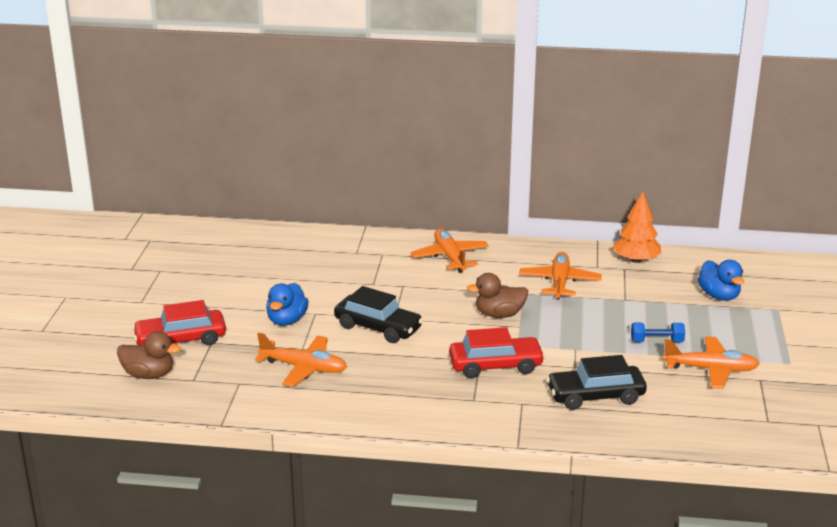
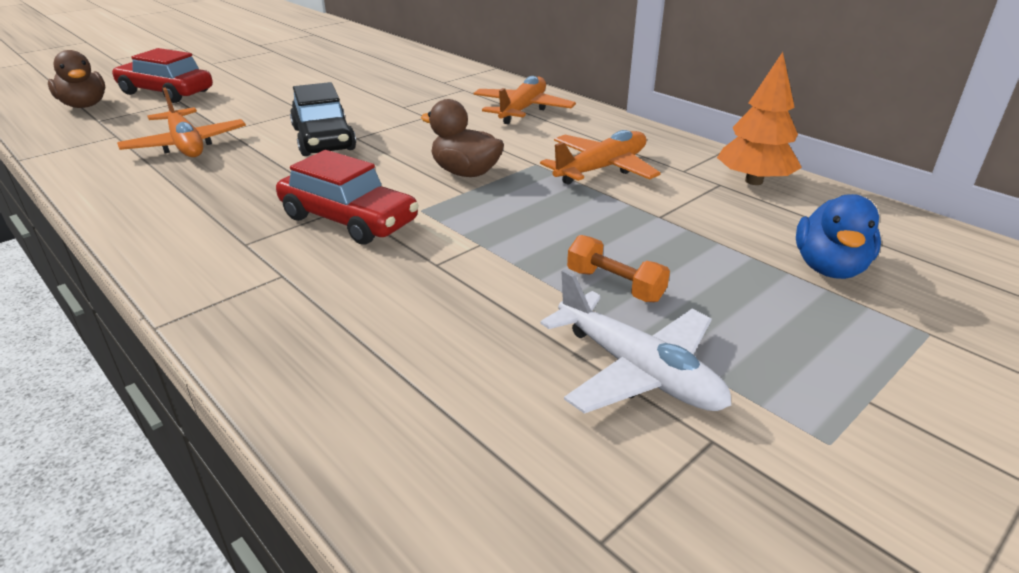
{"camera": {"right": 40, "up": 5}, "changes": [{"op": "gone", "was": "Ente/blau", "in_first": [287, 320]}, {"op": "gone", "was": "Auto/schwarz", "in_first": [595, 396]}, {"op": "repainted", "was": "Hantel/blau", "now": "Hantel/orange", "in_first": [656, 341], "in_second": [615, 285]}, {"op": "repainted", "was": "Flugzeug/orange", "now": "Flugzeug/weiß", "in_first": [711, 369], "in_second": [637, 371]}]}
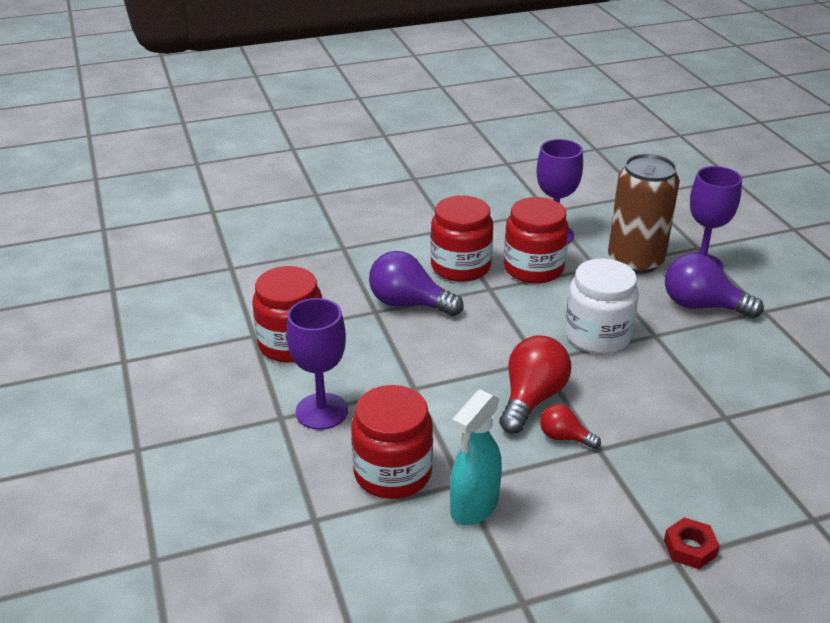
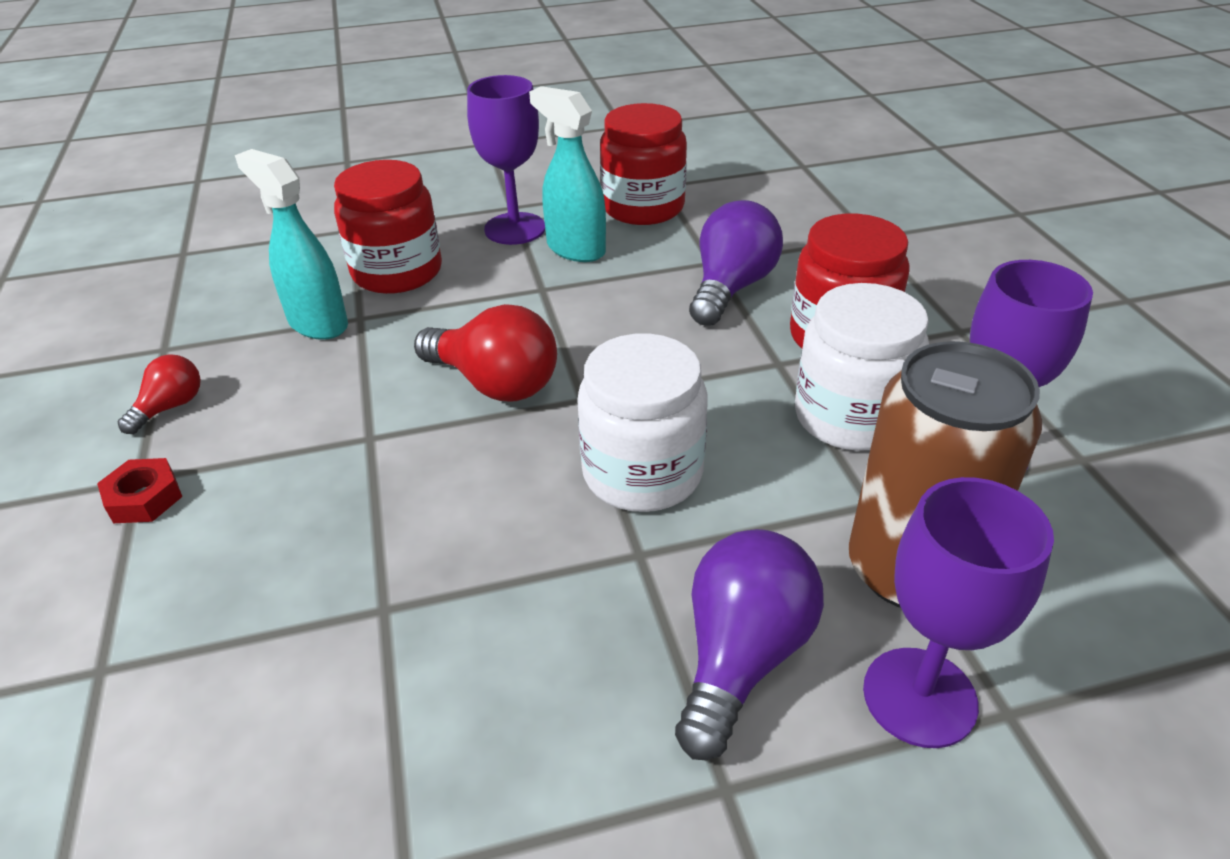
{"camera": {"right": 95, "up": 5}, "changes": [{"op": "new", "now": "Sprühflasche/türkis", "in_second": [575, 249]}, {"op": "shifted", "was": "Glühbirne/rot", "in_first": [564, 437], "in_second": [170, 407]}, {"op": "repainted", "was": "Einmachglas/rot", "now": "Einmachglas/weiß", "in_first": [533, 268], "in_second": [850, 417]}]}
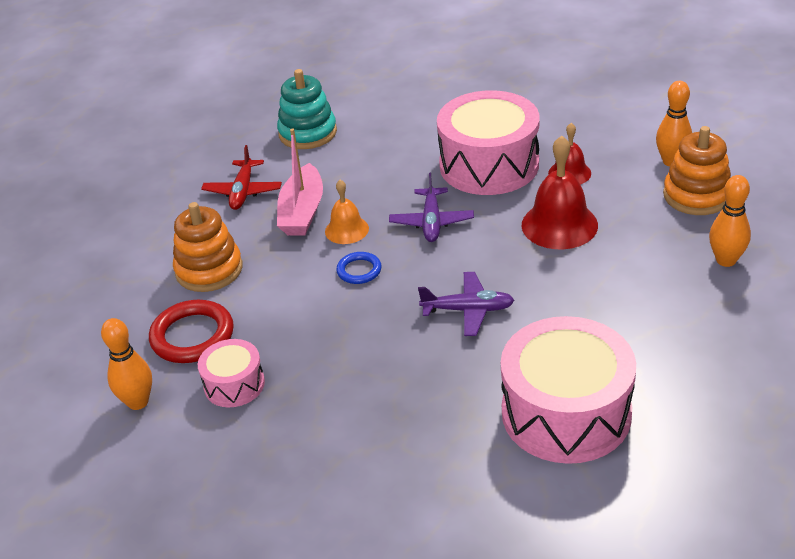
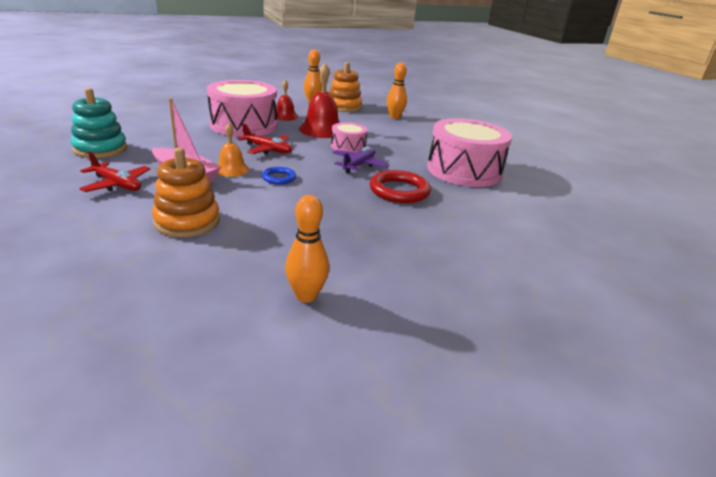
{"camera": {"right": -70, "up": -10}, "changes": [{"op": "shifted", "was": "Ring/rot", "in_first": [192, 336], "in_second": [399, 191]}, {"op": "shifted", "was": "Trommel/rosa", "in_first": [234, 384], "in_second": [348, 147]}, {"op": "repainted", "was": "Flugzeug/lila", "now": "Flugzeug/rot", "in_first": [431, 222], "in_second": [268, 149]}]}
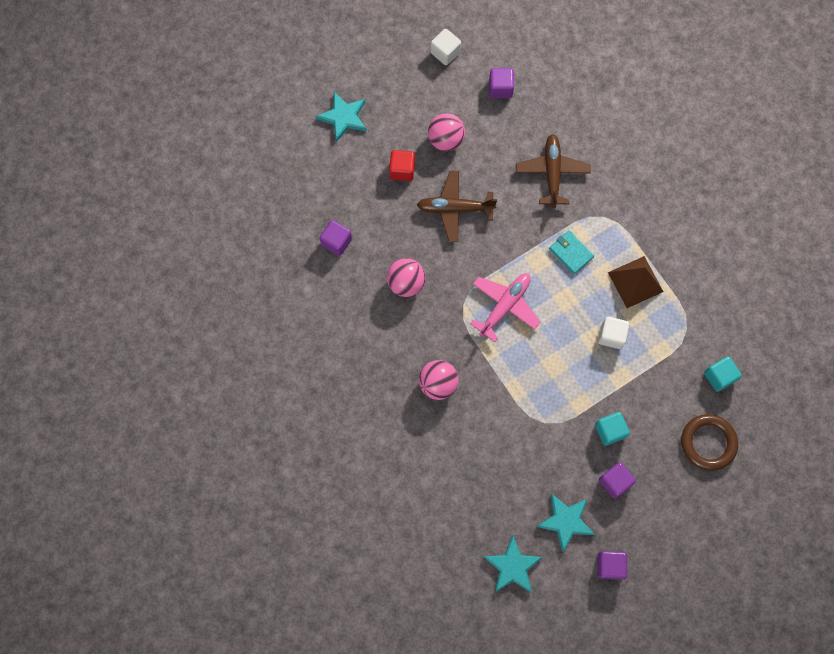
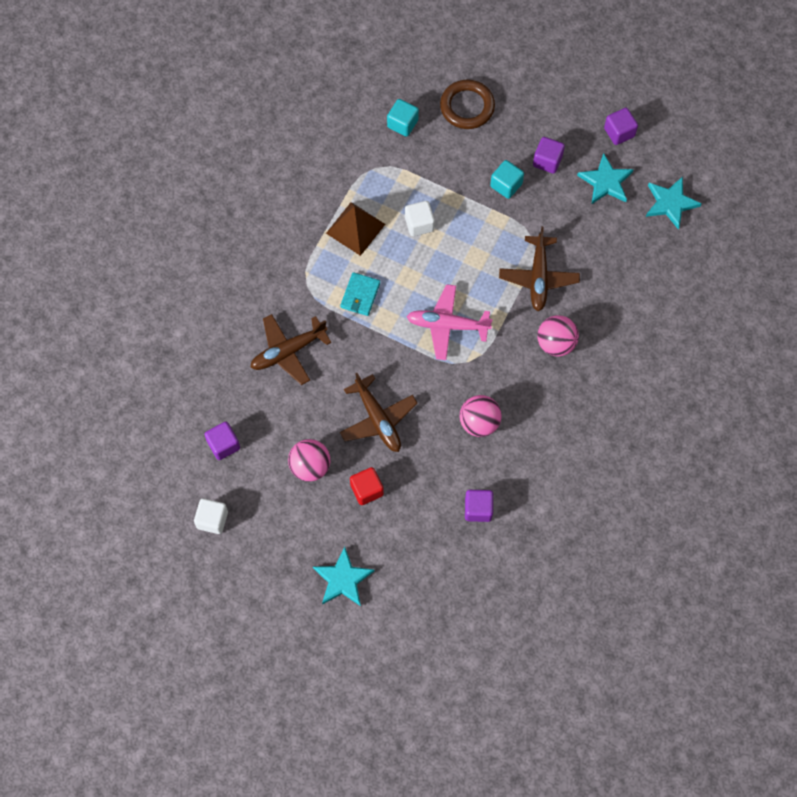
{"camera": {"right": -120, "up": -5}, "changes": [{"op": "new", "now": "Flugzeug/braun", "in_second": [538, 277]}]}
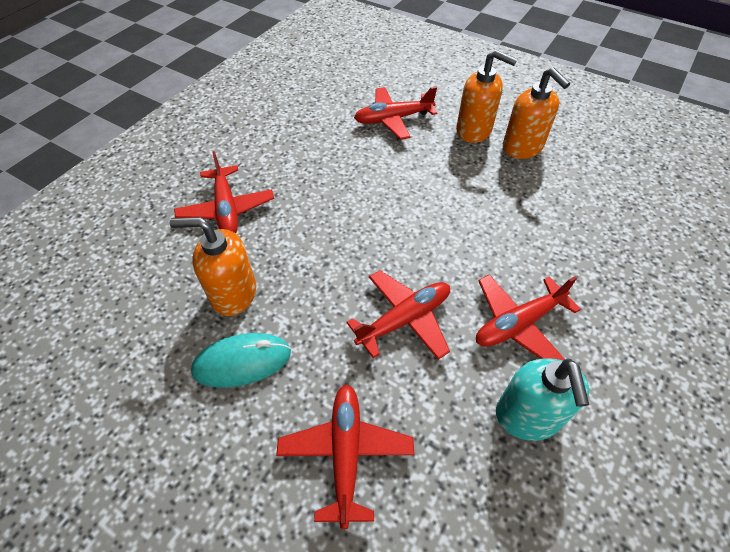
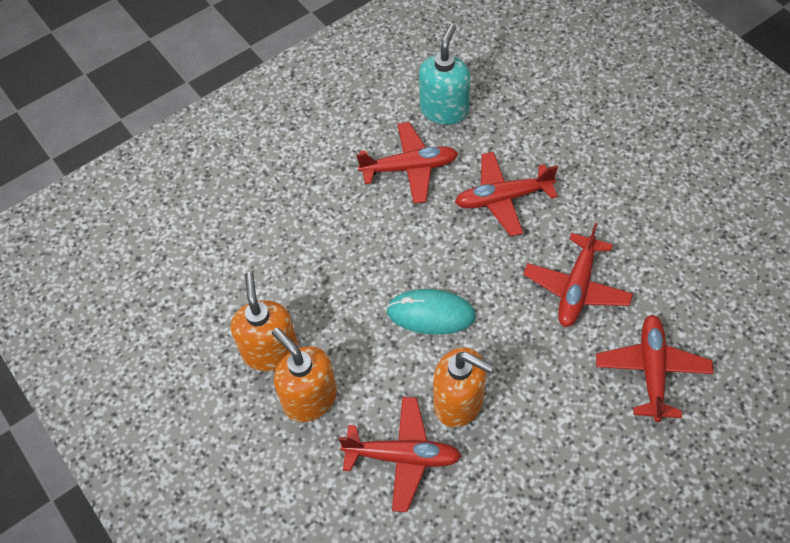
{"camera": {"right": -155, "up": 5}, "changes": [{"op": "shifted", "was": "Seifenspender/orange", "in_first": [233, 293], "in_second": [459, 402]}, {"op": "shifted", "was": "Computermaus/türkis", "in_first": [242, 362], "in_second": [431, 314]}, {"op": "shifted", "was": "Flugzeug/rot", "in_first": [346, 453], "in_second": [576, 288]}]}
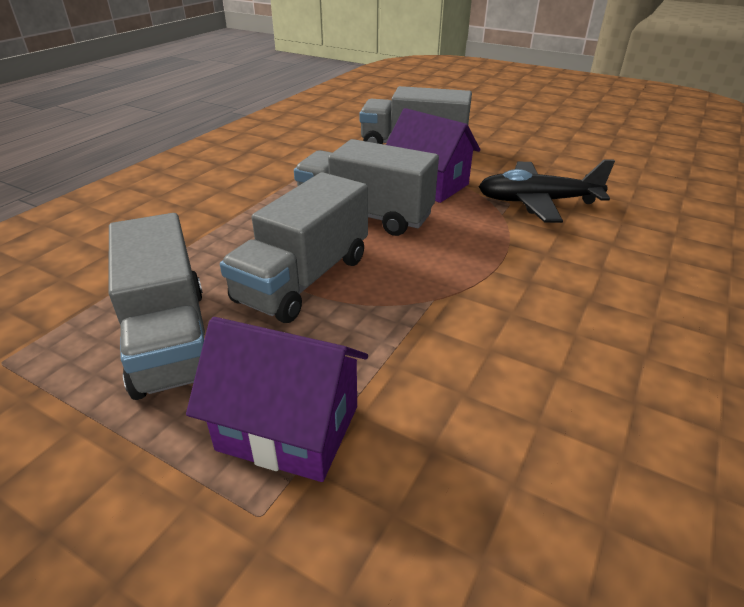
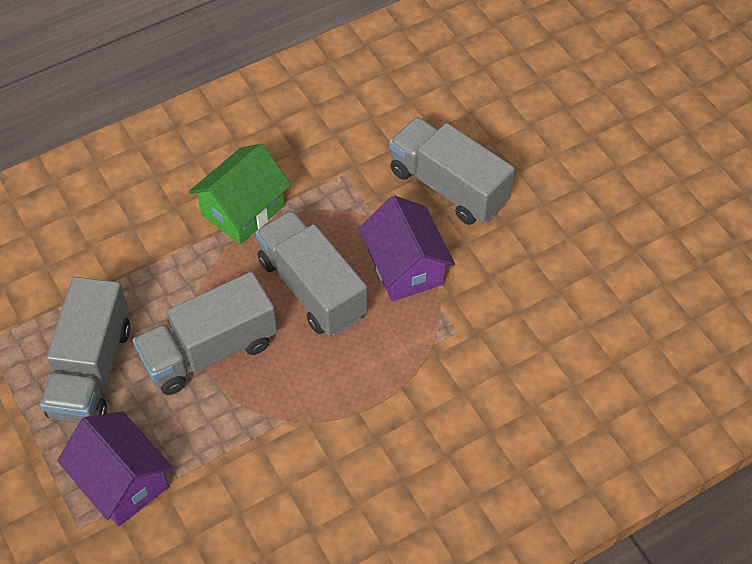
{"camera": {"right": 30, "up": 20}, "changes": [{"op": "gone", "was": "Flugzeug/schwarz", "in_first": [537, 202]}, {"op": "new", "now": "Haus/grün", "in_second": [243, 210]}]}
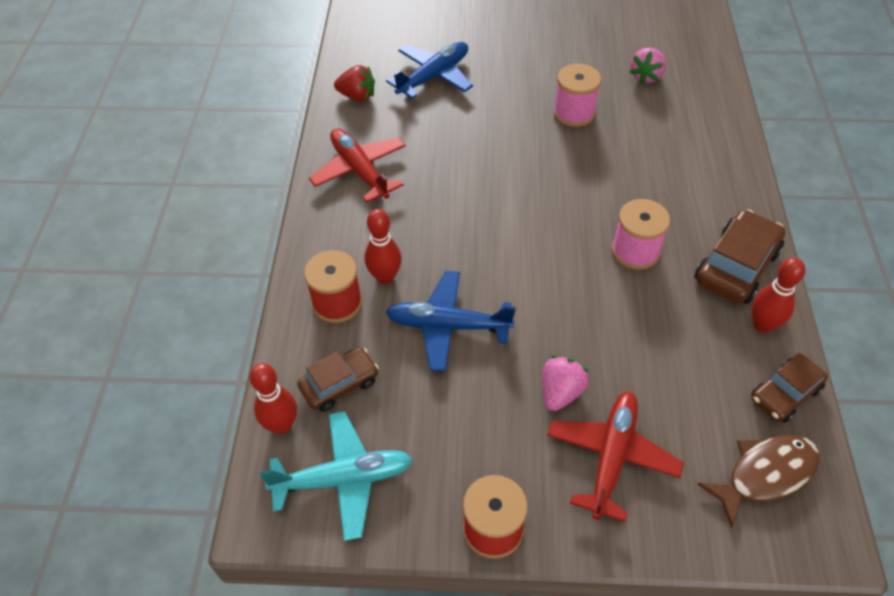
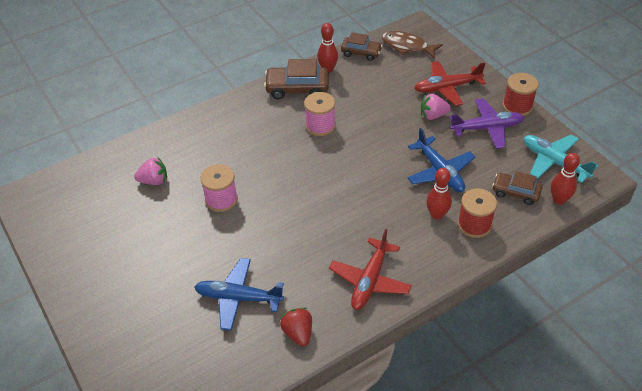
{"camera": {"right": -125, "up": -5}, "changes": [{"op": "new", "now": "Flugzeug/lila", "in_second": [487, 128]}]}
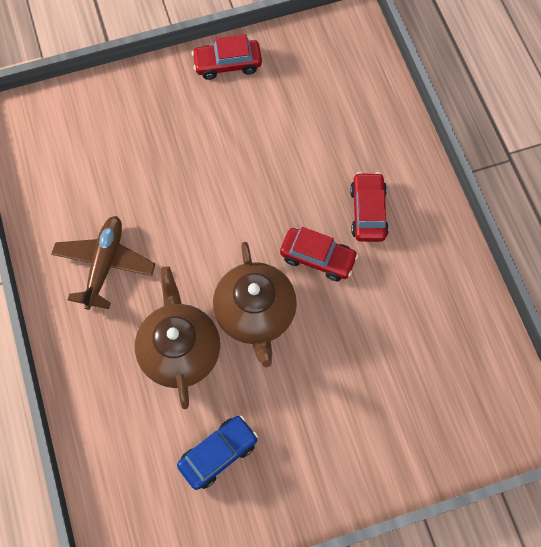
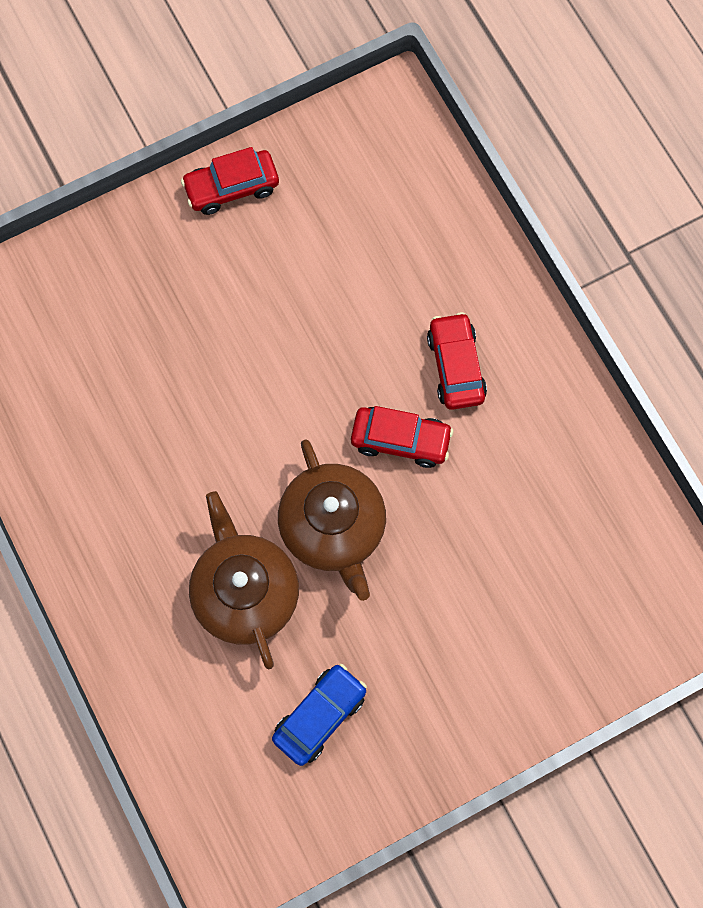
{"camera": {"right": -10, "up": 5}, "changes": [{"op": "gone", "was": "Flugzeug/braun", "in_first": [104, 265]}]}
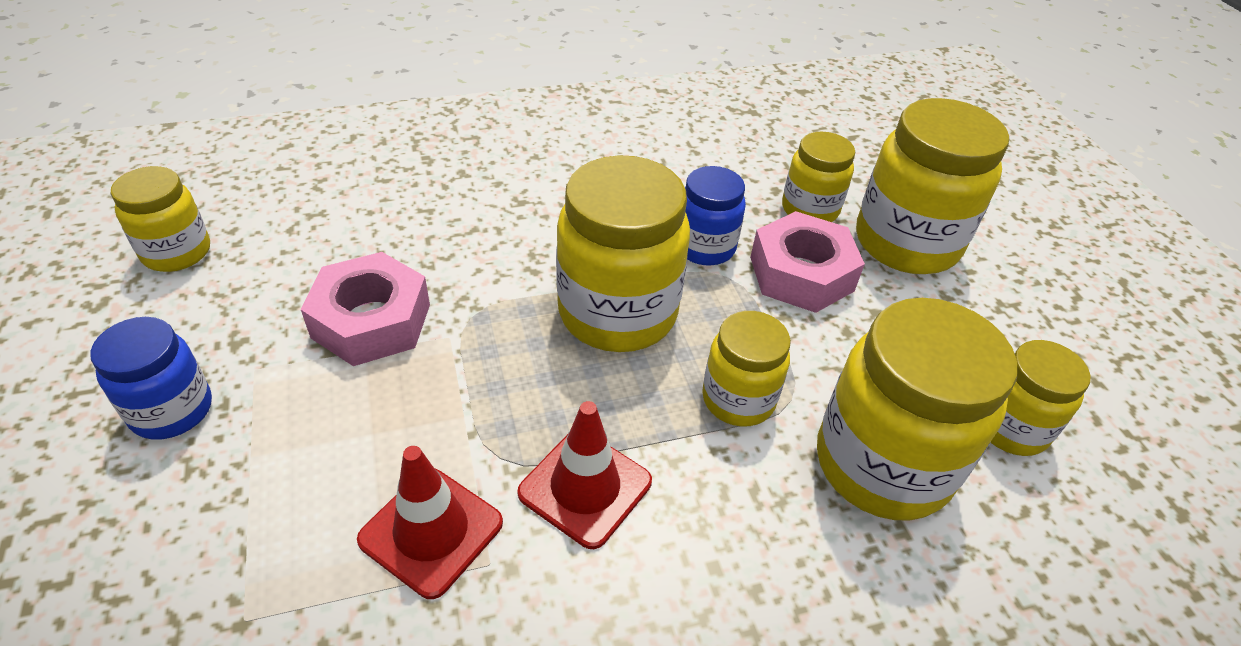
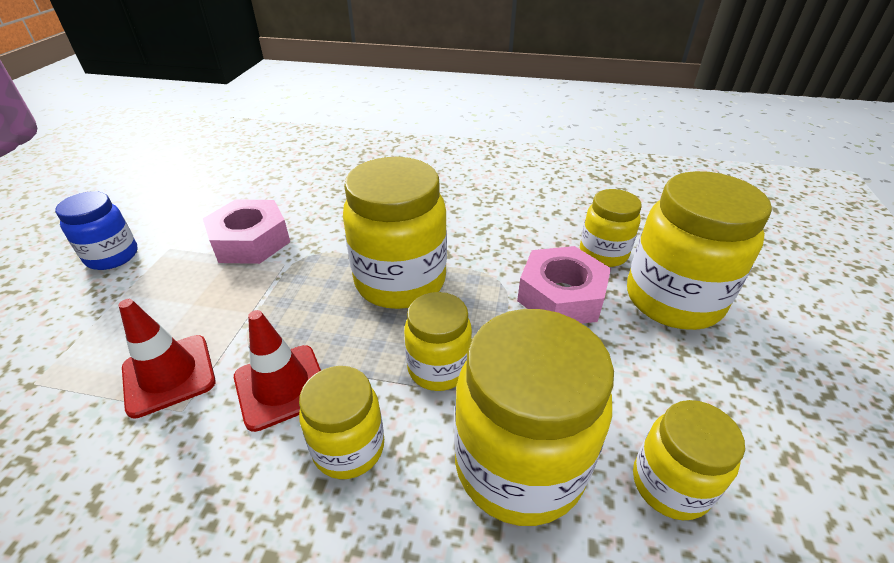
{"camera": {"right": 30, "up": -5}, "changes": [{"op": "gone", "was": "Einmachglas/blau", "in_first": [704, 247]}, {"op": "shifted", "was": "Einmachglas/gelb", "in_first": [177, 252], "in_second": [349, 448]}]}
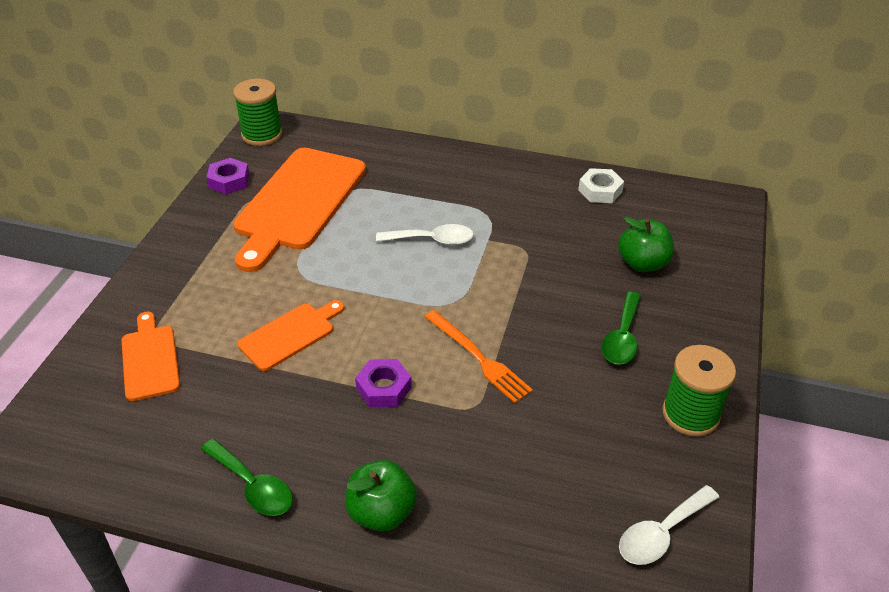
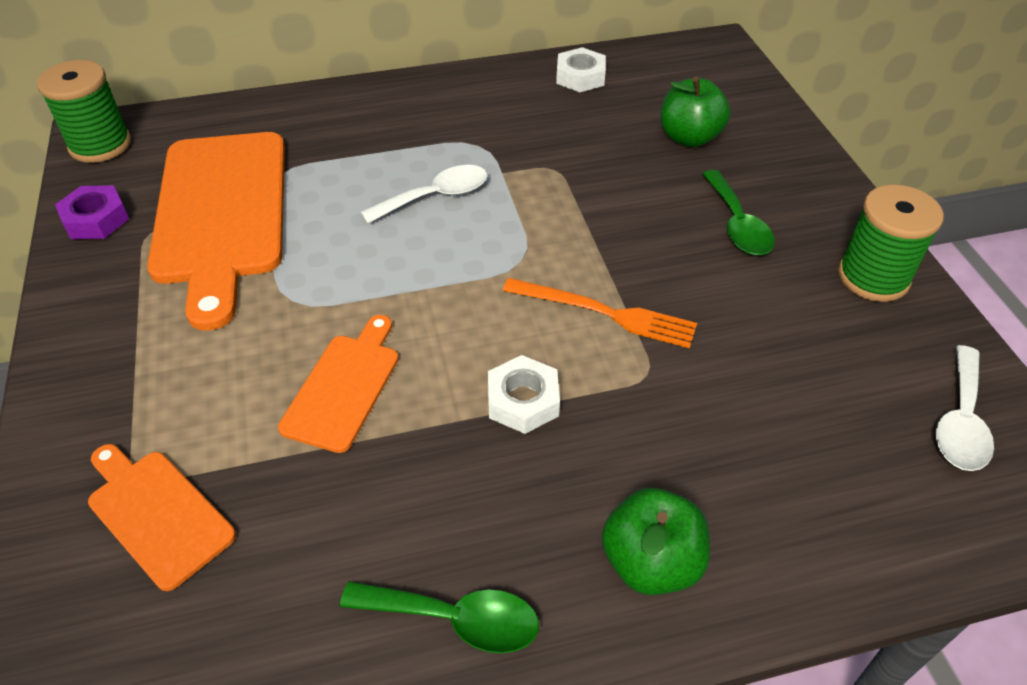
{"camera": {"right": -30, "up": 5}, "changes": [{"op": "repainted", "was": "Sechskantmutter/lila", "now": "Sechskantmutter/weiß", "in_first": [383, 388], "in_second": [523, 401]}]}
